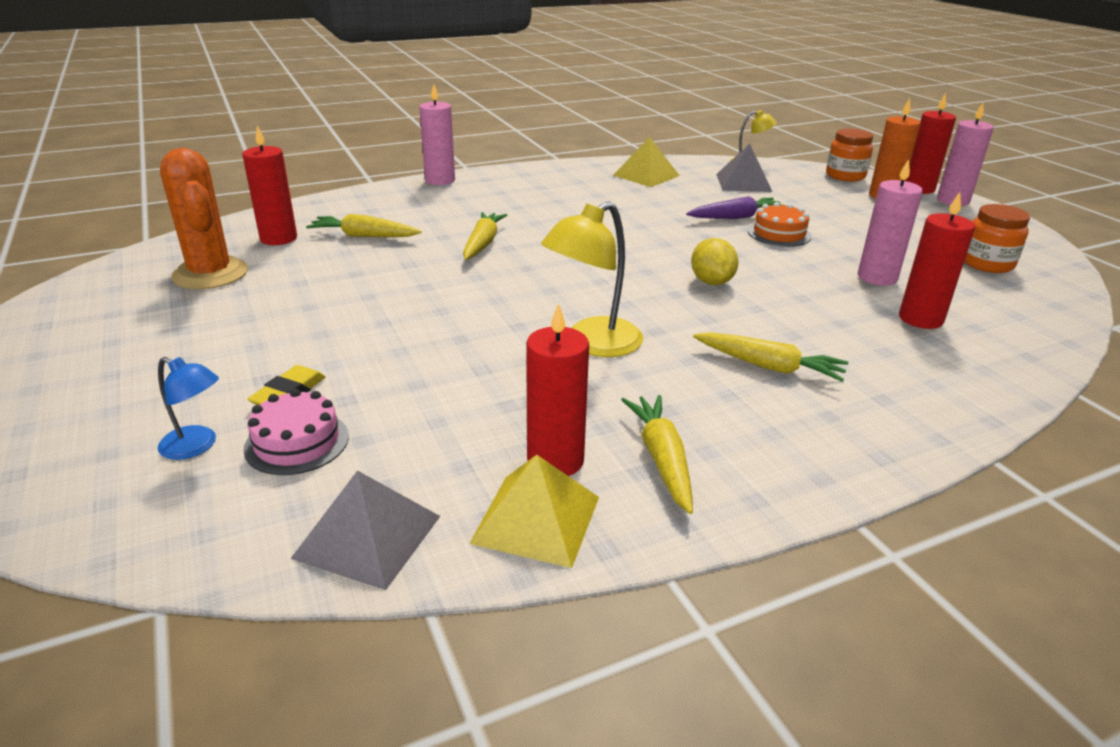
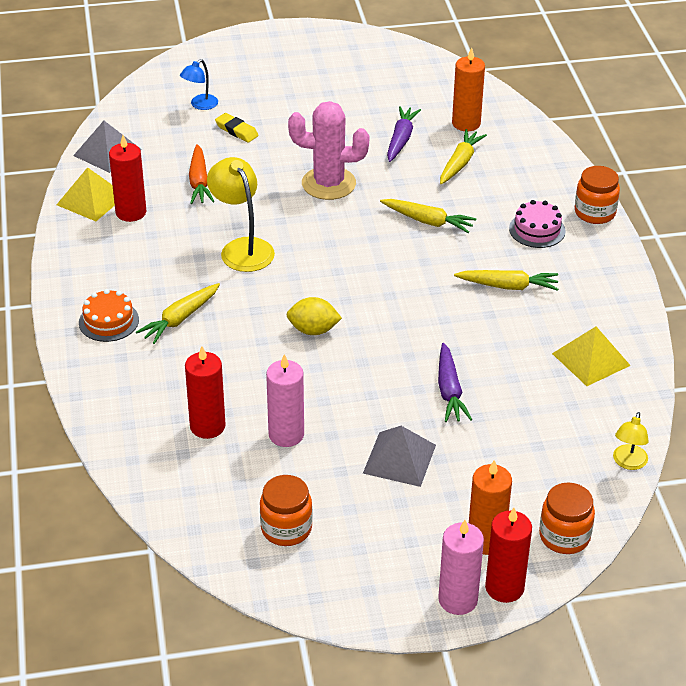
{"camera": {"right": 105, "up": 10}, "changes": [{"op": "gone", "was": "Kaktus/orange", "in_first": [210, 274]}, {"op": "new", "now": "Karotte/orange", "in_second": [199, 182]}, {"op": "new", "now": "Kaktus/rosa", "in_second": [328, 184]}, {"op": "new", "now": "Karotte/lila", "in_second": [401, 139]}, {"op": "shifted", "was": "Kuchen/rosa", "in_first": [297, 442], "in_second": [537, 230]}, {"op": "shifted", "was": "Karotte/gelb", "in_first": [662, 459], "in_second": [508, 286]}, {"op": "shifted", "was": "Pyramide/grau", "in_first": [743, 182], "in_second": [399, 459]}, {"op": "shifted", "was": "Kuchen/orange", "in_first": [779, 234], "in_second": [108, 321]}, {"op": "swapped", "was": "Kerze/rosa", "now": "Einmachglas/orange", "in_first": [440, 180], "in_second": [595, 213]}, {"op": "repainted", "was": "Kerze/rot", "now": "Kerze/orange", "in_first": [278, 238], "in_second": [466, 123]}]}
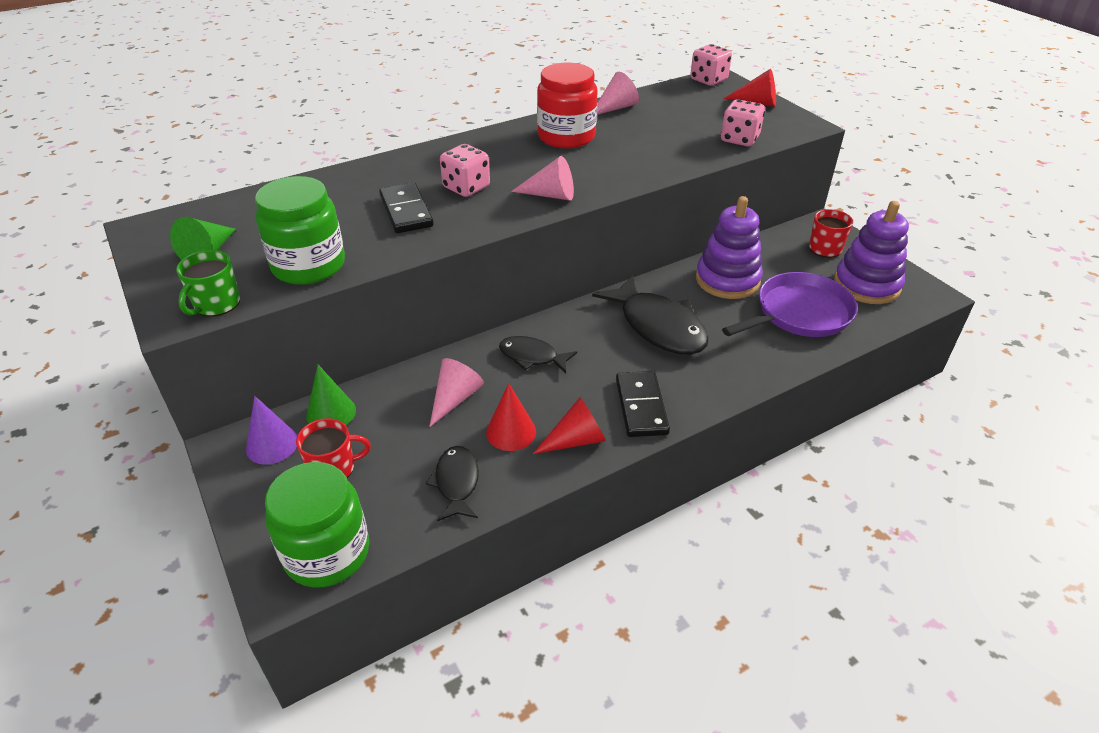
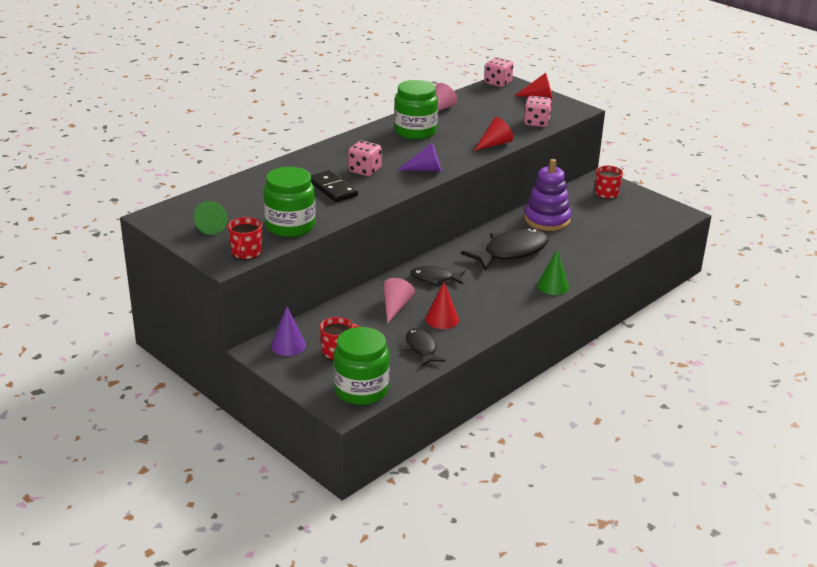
{"camera": {"right": -15, "up": -10}, "changes": [{"op": "gone", "was": "Dominostein/schwarz", "in_first": [641, 406]}, {"op": "gone", "was": "Pfanne/lila", "in_first": [799, 313]}, {"op": "gone", "was": "Stapelspielzeug/lila", "in_first": [866, 285]}, {"op": "shifted", "was": "Kegel/grün", "in_first": [331, 413], "in_second": [553, 286]}, {"op": "shifted", "was": "Kegel/rot", "in_first": [576, 440], "in_second": [494, 144]}, {"op": "repainted", "was": "Tasse/grün", "now": "Tasse/rot", "in_first": [216, 304], "in_second": [246, 253]}, {"op": "repainted", "was": "Kegel/rosa", "now": "Kegel/lila", "in_first": [550, 195], "in_second": [425, 169]}, {"op": "repainted", "was": "Einmachglas/rot", "now": "Einmachglas/grün", "in_first": [566, 137], "in_second": [415, 131]}, {"op": "rotated", "was": "Fisch/schwarz", "in_first": [658, 326], "in_second": [511, 252], "clockwise": -75}]}
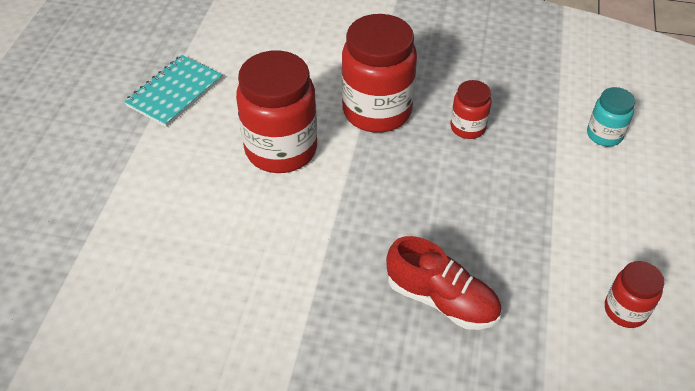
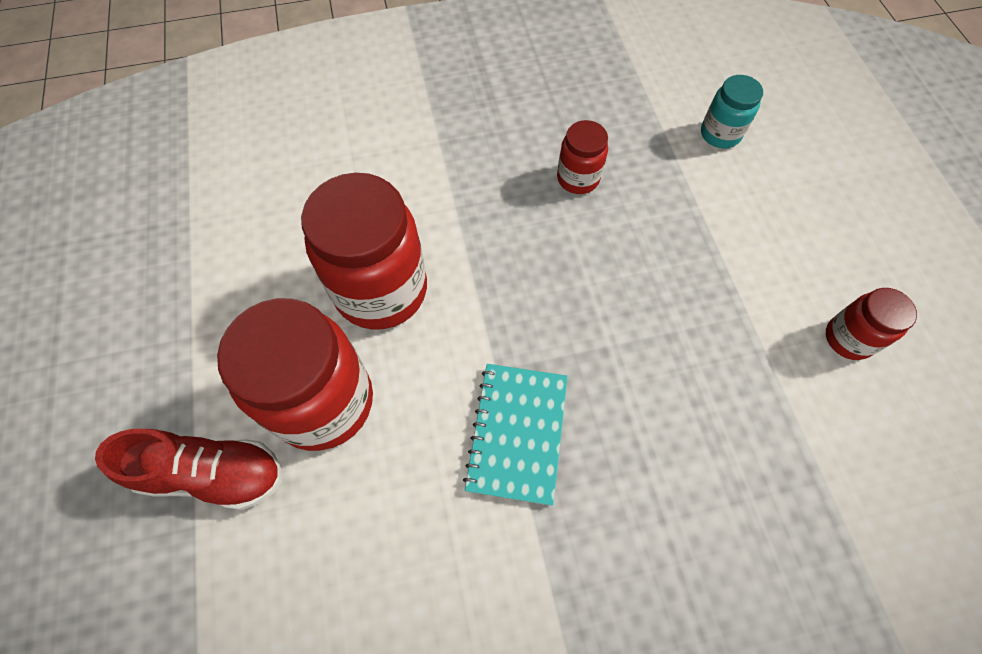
{"camera": {"right": -25, "up": 15}, "changes": [{"op": "shifted", "was": "Notizbuch/türkis", "in_first": [175, 92], "in_second": [517, 433]}, {"op": "shifted", "was": "Einmachglas/rot", "in_first": [377, 111], "in_second": [323, 402]}, {"op": "shifted", "was": "Schuh/rot", "in_first": [441, 299], "in_second": [212, 473]}]}
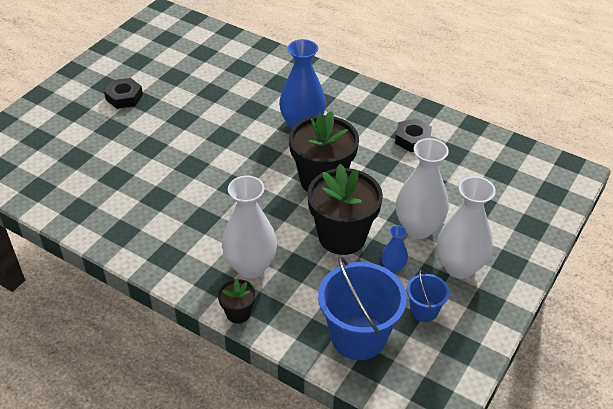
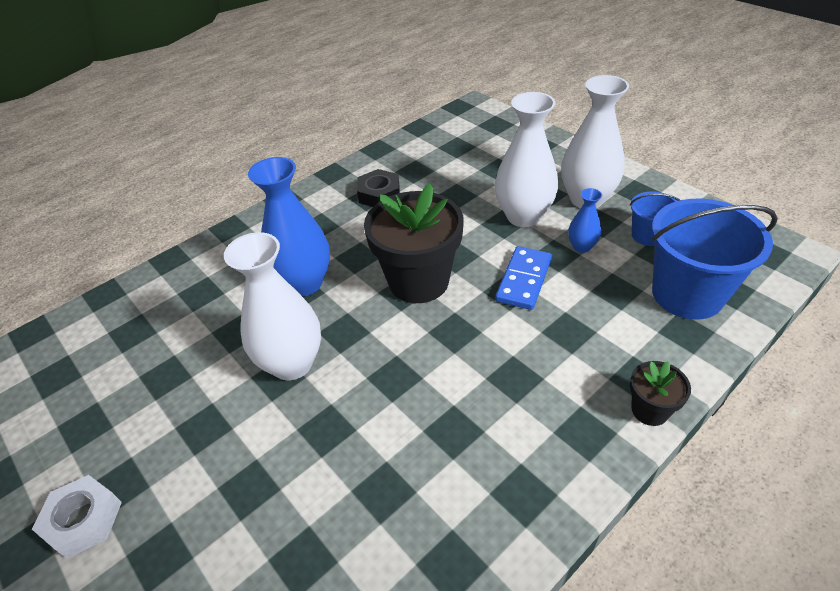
{"camera": {"right": -70, "up": 0}, "changes": [{"op": "shifted", "was": "Vase/weiß", "in_first": [250, 266], "in_second": [292, 363]}, {"op": "swapped", "was": "Blumentopf/schwarz", "now": "Dominostein/blau", "in_first": [342, 236], "in_second": [523, 280]}, {"op": "repainted", "was": "Sechskantmutter/schwarz", "now": "Sechskantmutter/weiß", "in_first": [124, 97], "in_second": [83, 520]}]}
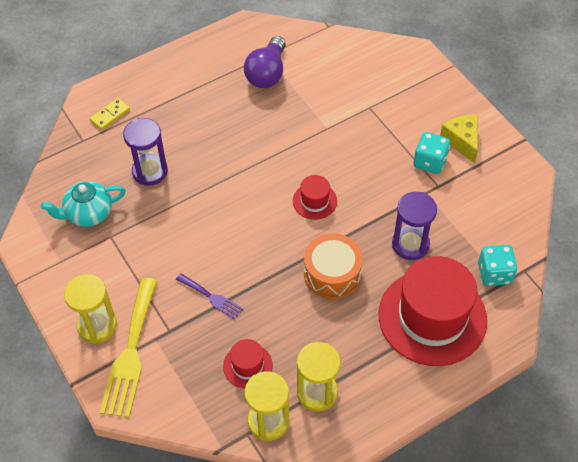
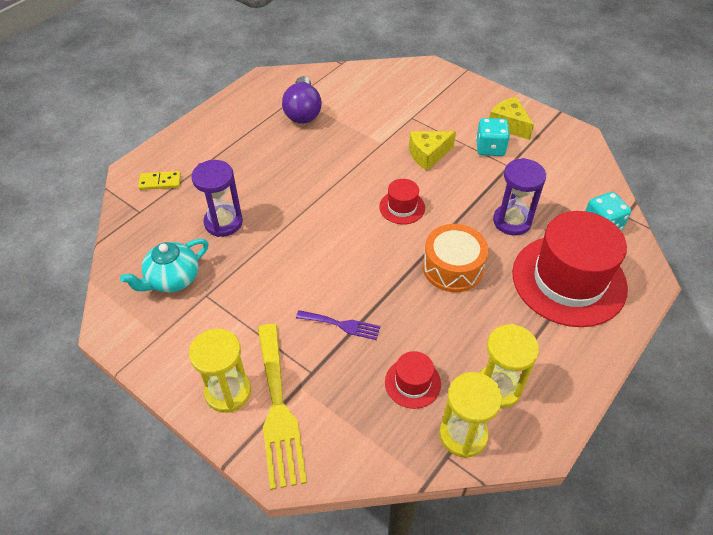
{"camera": {"right": -20, "up": -5}, "changes": [{"op": "new", "now": "Käse/gelb", "in_second": [428, 155]}, {"op": "rotated", "was": "Dominostein/gelb", "in_first": [110, 115], "in_second": [160, 182], "clockwise": 60}]}
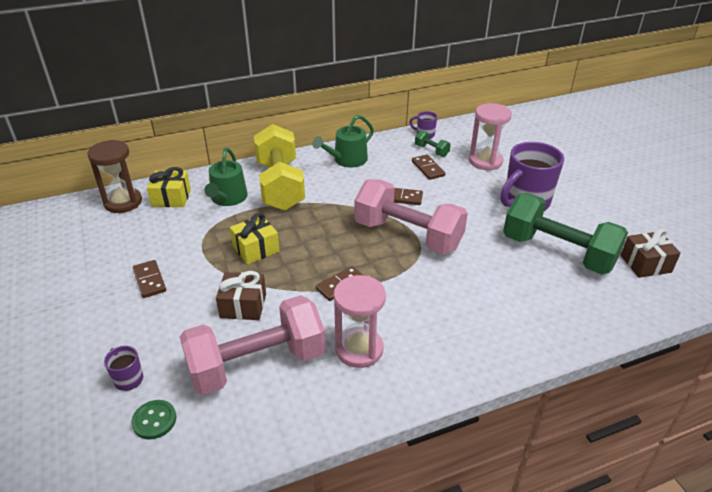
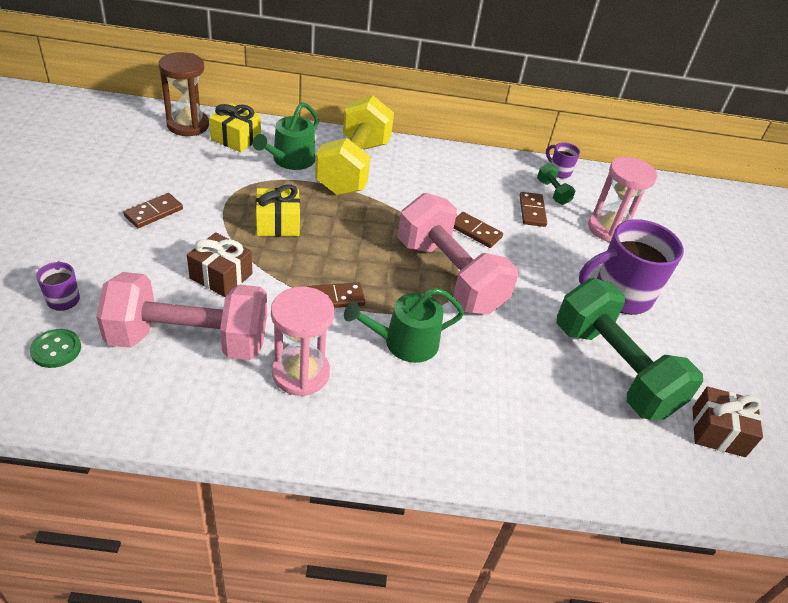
{"camera": {"right": 20, "up": 5}, "changes": [{"op": "shifted", "was": "Gießkanne/grün", "in_first": [347, 160], "in_second": [404, 342]}, {"op": "rotated", "was": "Dominostein/braun", "in_first": [149, 280], "in_second": [153, 212], "clockwise": 45}]}
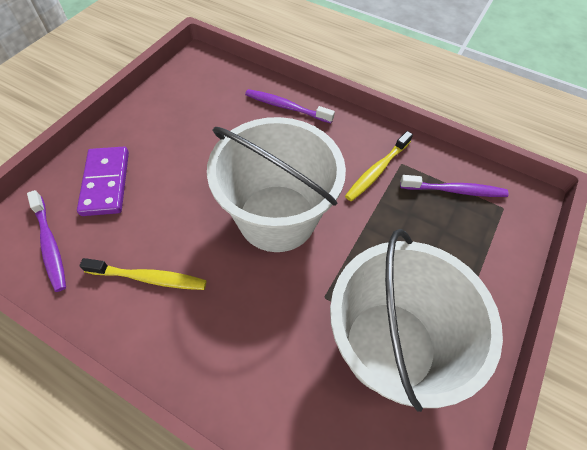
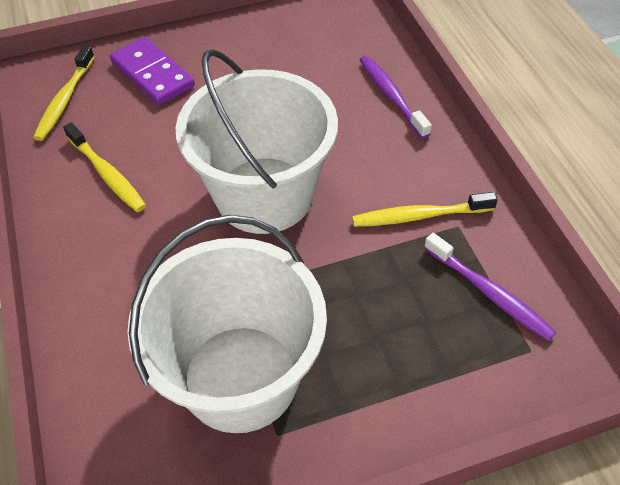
{"camera": {"right": 45, "up": -5}, "changes": [{"op": "repainted", "was": "Zahnbürste/lila", "now": "Zahnbürste/gelb", "in_first": [50, 244], "in_second": [65, 100]}, {"op": "rotated", "was": "Dominostein/lila", "in_first": [106, 183], "in_second": [153, 74], "clockwise": -75}]}
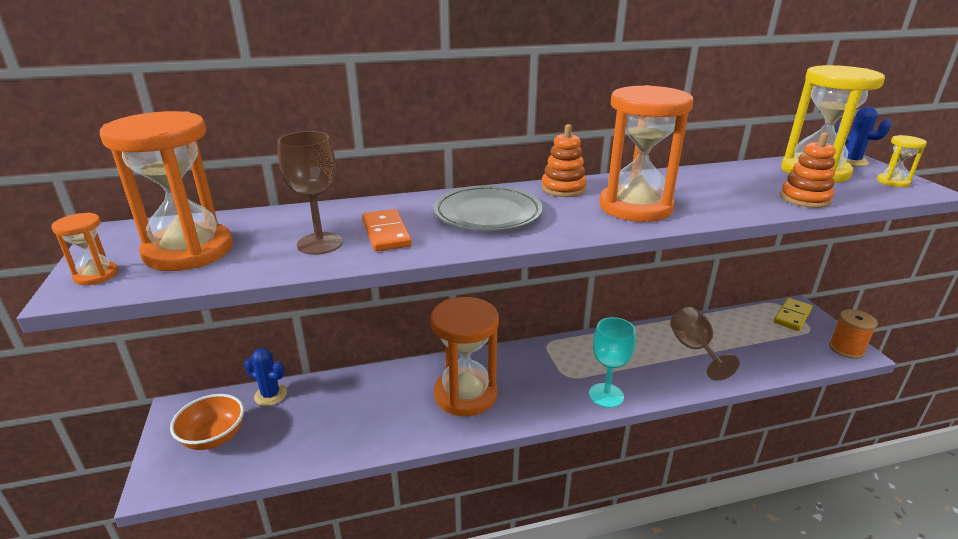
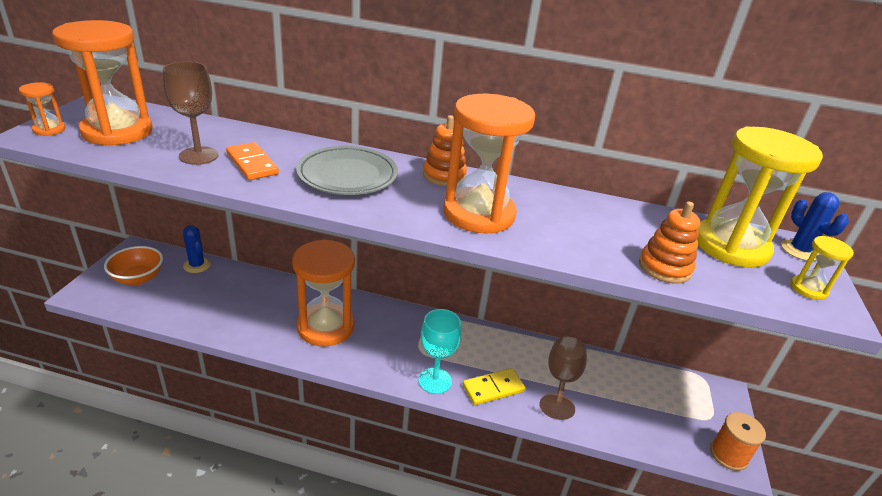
{"camera": {"right": 25, "up": 5}, "changes": [{"op": "shifted", "was": "Dominostein/gelb", "in_first": [792, 316], "in_second": [493, 388]}, {"op": "rotated", "was": "Dominostein/orange", "in_first": [386, 233], "in_second": [252, 164], "clockwise": -45}]}
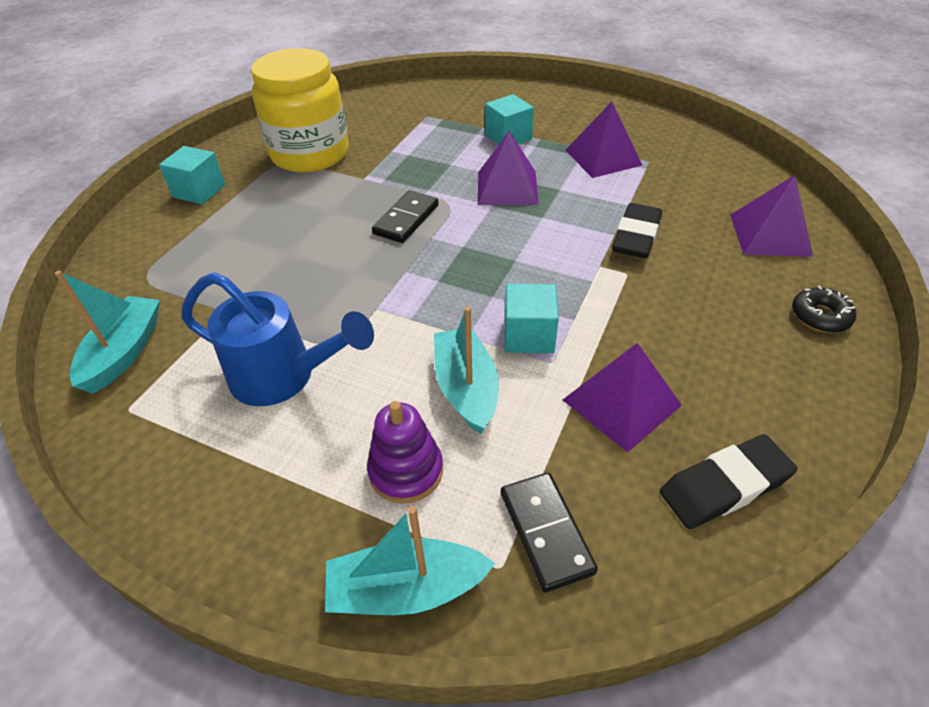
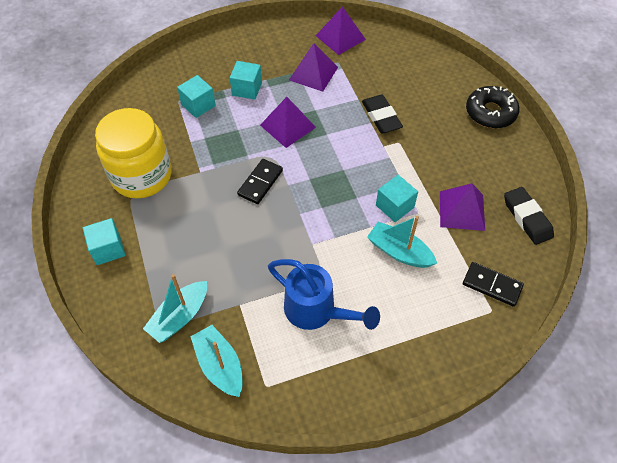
{"camera": {"right": -45, "up": 10}, "changes": [{"op": "gone", "was": "Stapelspielzeug/lila", "in_first": [406, 471]}, {"op": "new", "now": "Kubus/türkis", "in_second": [198, 105]}, {"op": "shifted", "was": "Boot/türkis", "in_first": [406, 589], "in_second": [180, 317]}, {"op": "shifted", "was": "Pyramide/lila", "in_first": [770, 235], "in_second": [340, 37]}, {"op": "rotated", "was": "Gießkanne/blau", "in_first": [283, 377], "in_second": [316, 311], "clockwise": 60}, {"op": "rotated", "was": "Dominostein/schwarz", "in_first": [406, 219], "in_second": [260, 183], "clockwise": 45}, {"op": "rotated", "was": "Radiergummi/schwarz", "in_first": [724, 486], "in_second": [527, 218], "clockwise": -45}, {"op": "scaled", "was": "Donut/schwarz", "in_first": [820, 316], "in_second": [490, 113], "ratio": 1.7}]}
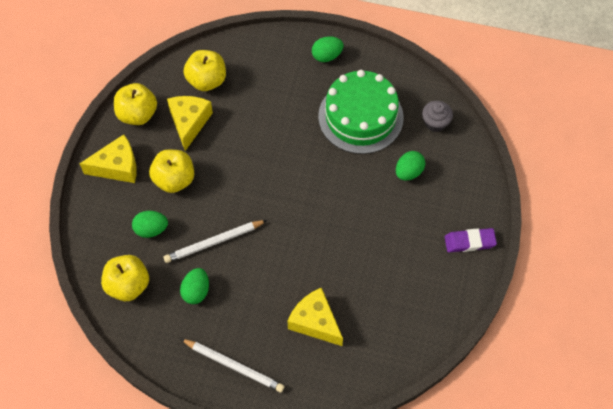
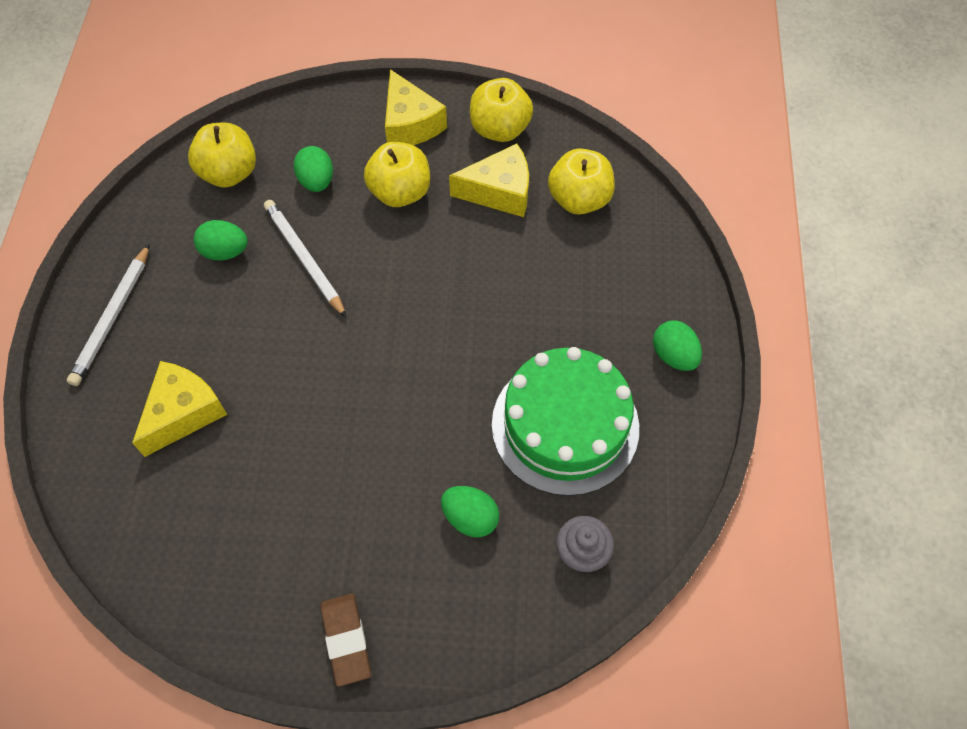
{"camera": {"right": 80, "up": 0}, "changes": [{"op": "repainted", "was": "Radiergummi/lila", "now": "Radiergummi/braun", "in_first": [469, 242], "in_second": [346, 640]}]}
